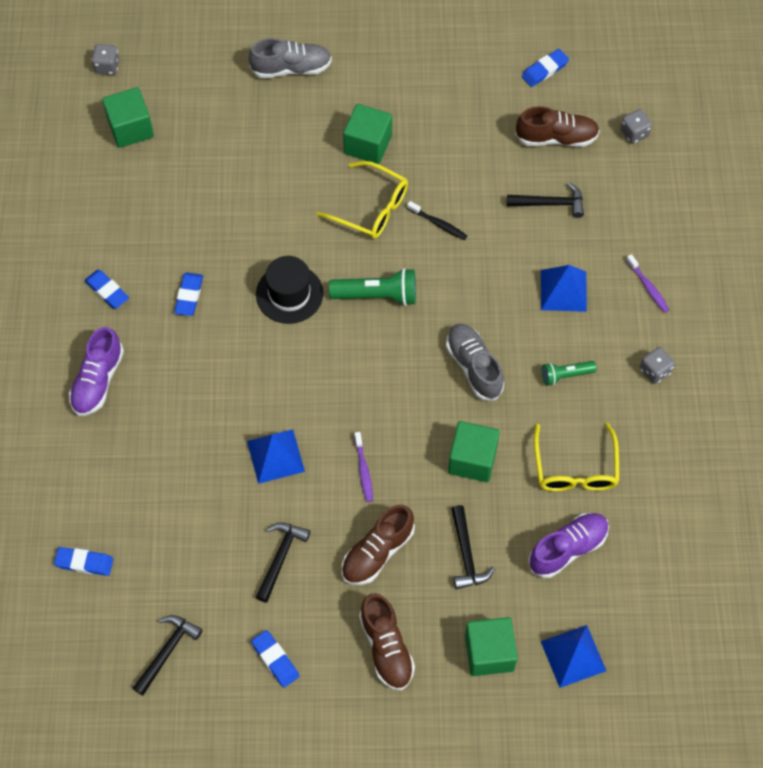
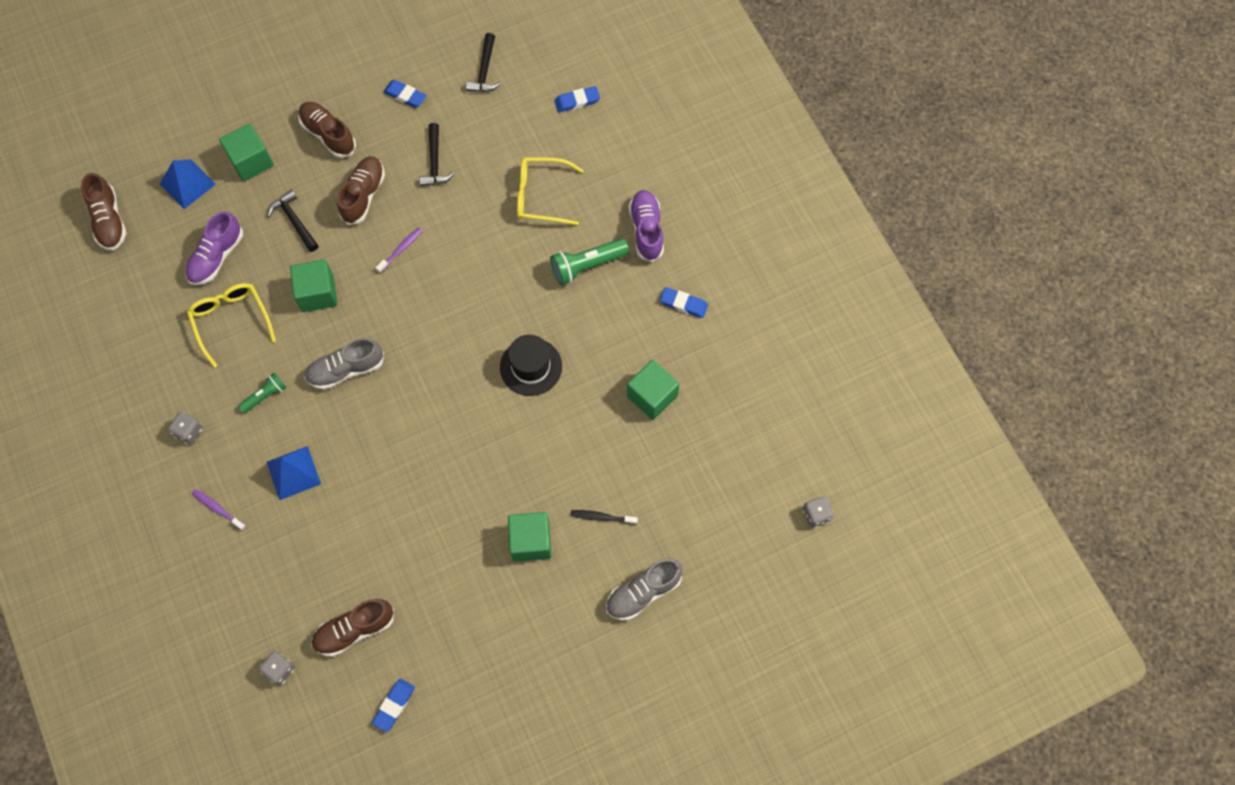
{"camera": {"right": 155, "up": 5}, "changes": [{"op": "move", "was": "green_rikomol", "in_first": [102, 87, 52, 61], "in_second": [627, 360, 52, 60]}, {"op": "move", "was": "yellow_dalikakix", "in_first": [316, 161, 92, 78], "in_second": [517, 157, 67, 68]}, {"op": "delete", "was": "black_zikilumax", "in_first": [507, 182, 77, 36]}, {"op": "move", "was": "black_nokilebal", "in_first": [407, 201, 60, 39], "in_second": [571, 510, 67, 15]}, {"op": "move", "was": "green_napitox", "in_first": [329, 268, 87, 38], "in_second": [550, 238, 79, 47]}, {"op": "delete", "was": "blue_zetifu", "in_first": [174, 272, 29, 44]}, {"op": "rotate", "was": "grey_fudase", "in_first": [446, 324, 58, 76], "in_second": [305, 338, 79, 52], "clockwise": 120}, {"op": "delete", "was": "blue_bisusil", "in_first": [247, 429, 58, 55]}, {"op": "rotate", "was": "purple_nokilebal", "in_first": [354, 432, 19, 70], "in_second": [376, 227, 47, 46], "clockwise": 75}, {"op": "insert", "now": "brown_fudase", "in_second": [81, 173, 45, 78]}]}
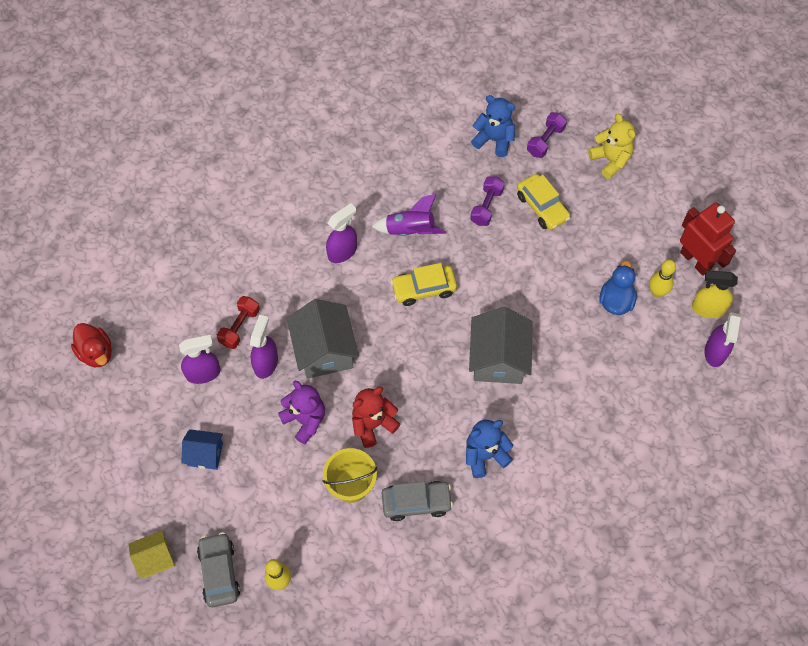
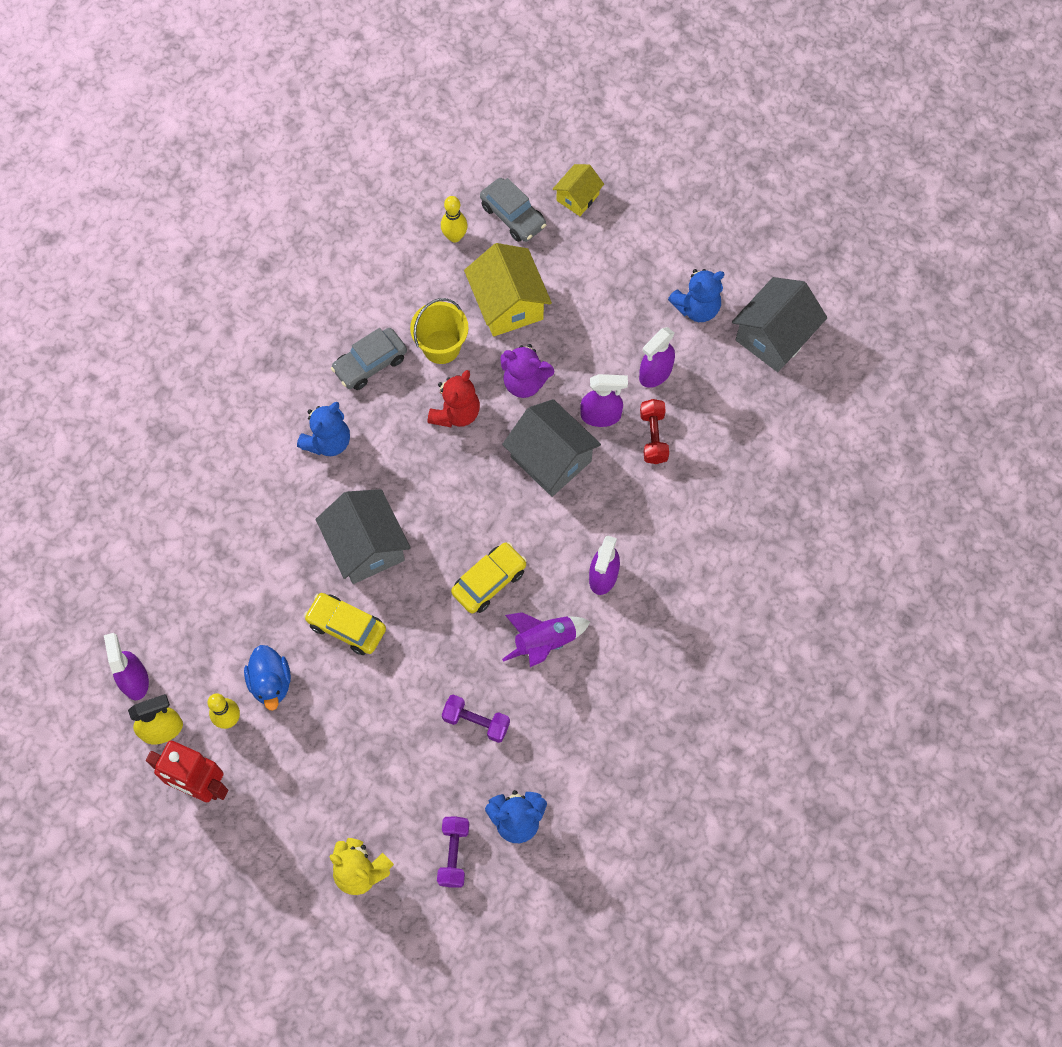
{"camera": {"right": 150, "up": 5}, "changes": [{"op": "move", "was": "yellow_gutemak", "in_first": [517, 174, 53, 56], "in_second": [304, 593, 82, 62]}, {"op": "rotate", "was": "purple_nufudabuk", "in_first": [470, 176, 35, 50], "in_second": [442, 695, 68, 48], "clockwise": -60}, {"op": "rotate", "was": "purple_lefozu", "in_first": [250, 315, 28, 64], "in_second": [580, 374, 48, 53], "clockwise": -75}, {"op": "replace", "was": "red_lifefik", "now": "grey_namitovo", "in_first": [71, 323, 41, 44], "in_second": [732, 277, 95, 95]}, {"op": "delete", "was": "blue_namitovo", "in_first": [181, 429, 42, 41]}, {"op": "insert", "now": "yellow_namitovo", "in_second": [464, 243, 88, 94]}, {"op": "insert", "now": "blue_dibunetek", "in_second": [668, 269, 57, 53]}]}
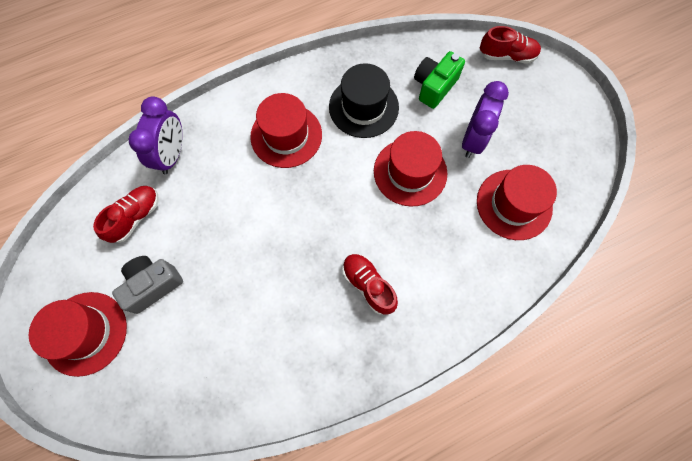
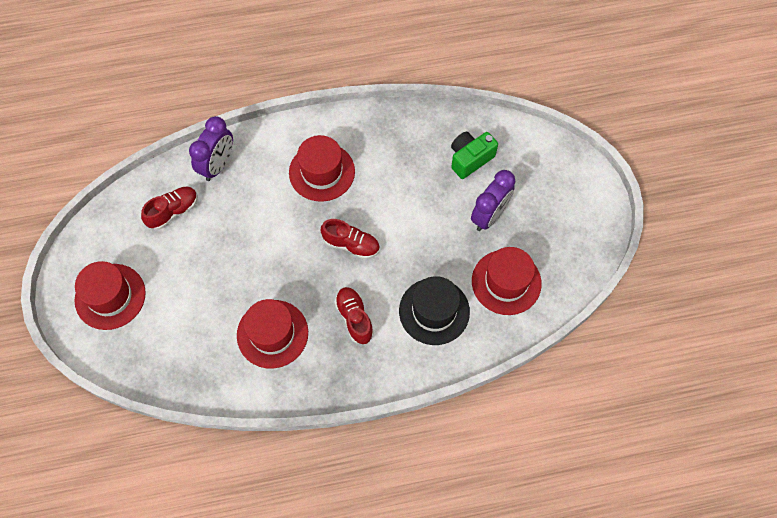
{"camera": {"right": 15, "up": -5}, "changes": [{"op": "move", "was": "red_fudase", "in_first": [480, 26, 61, 38], "in_second": [320, 219, 60, 40]}, {"op": "move", "was": "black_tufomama", "in_first": [329, 63, 70, 75], "in_second": [399, 276, 71, 69]}, {"op": "move", "was": "red_tufomama", "in_first": [374, 131, 73, 76], "in_second": [237, 299, 71, 70]}, {"op": "delete", "was": "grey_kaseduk", "in_first": [112, 256, 71, 58]}]}
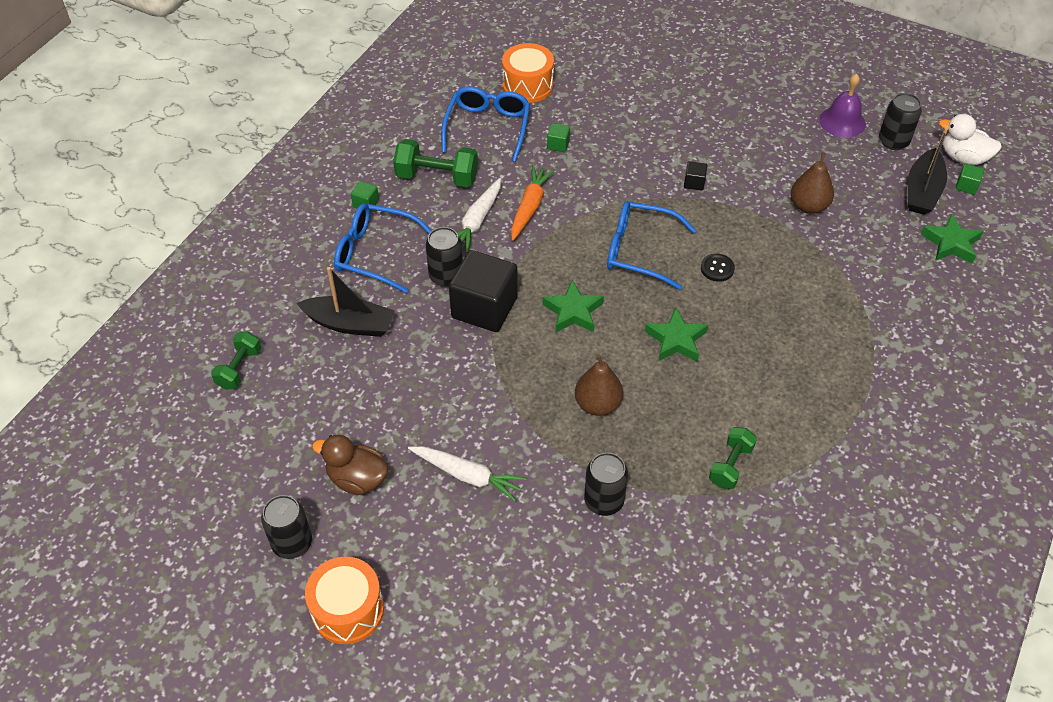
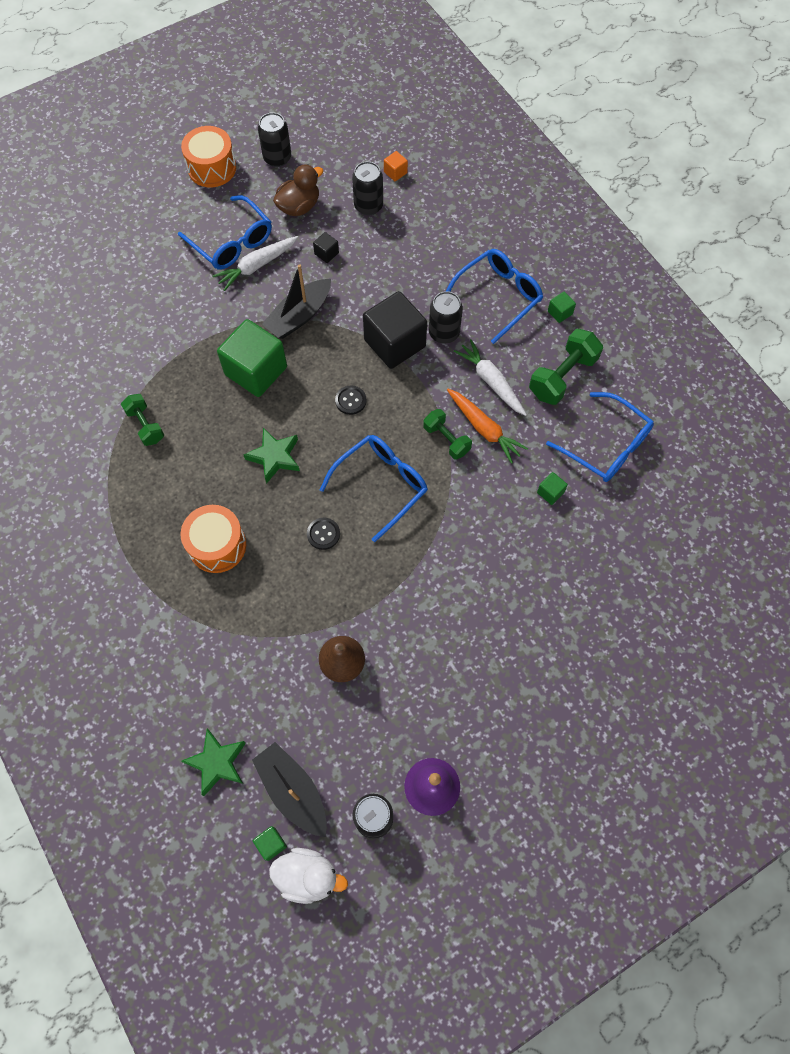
{"camera": {"right": 120, "up": 15}, "changes": [{"op": "move", "was": "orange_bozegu", "in_first": [502, 43, 52, 60], "in_second": [181, 505, 65, 68]}, {"op": "rotate", "was": "white_lifefik", "in_first": [939, 114, 63, 51], "in_second": [269, 848, 79, 56], "clockwise": 45}, {"op": "move", "was": "black_rikomol", "in_first": [684, 161, 24, 30], "in_second": [313, 232, 26, 31]}, {"op": "move", "was": "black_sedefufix", "in_first": [297, 267, 98, 70], "in_second": [262, 264, 69, 75]}, {"op": "replace", "was": "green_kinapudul", "now": "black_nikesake", "in_first": [542, 280, 62, 52], "in_second": [335, 385, 32, 30]}, {"op": "move", "was": "green_nufudabuk", "in_first": [211, 332, 50, 58], "in_second": [423, 409, 49, 51]}, {"op": "replace", "was": "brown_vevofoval", "now": "green_rikomol", "in_first": [575, 354, 48, 62], "in_second": [217, 319, 70, 78]}, {"op": "move", "was": "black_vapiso", "in_first": [584, 453, 44, 63], "in_second": [352, 161, 31, 54]}, {"op": "insert", "now": "orange_rikomol", "in_second": [384, 151, 24, 30]}, {"op": "insert", "now": "blue_dalikakix", "in_second": [178, 195, 94, 75]}]}
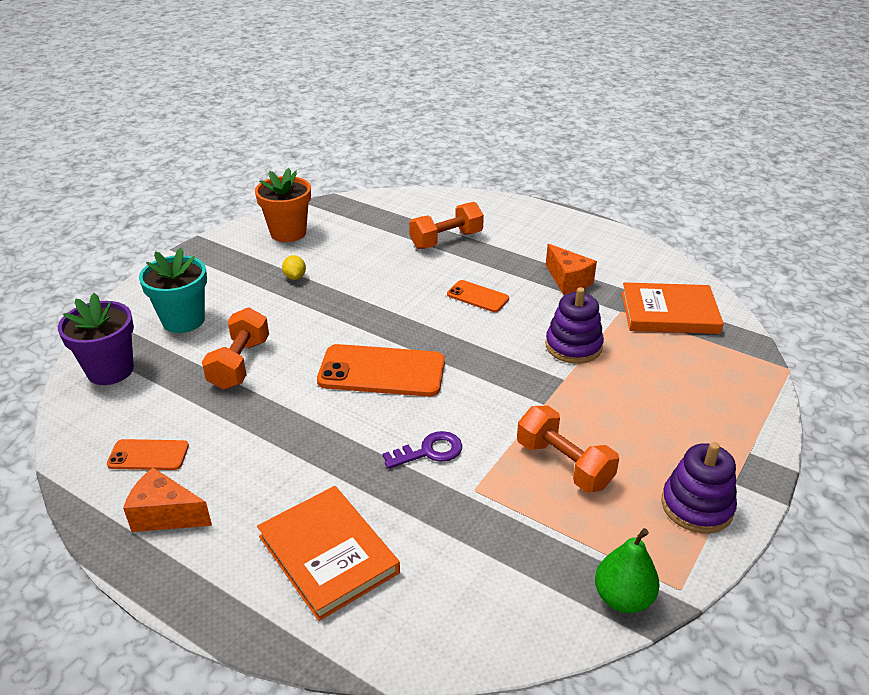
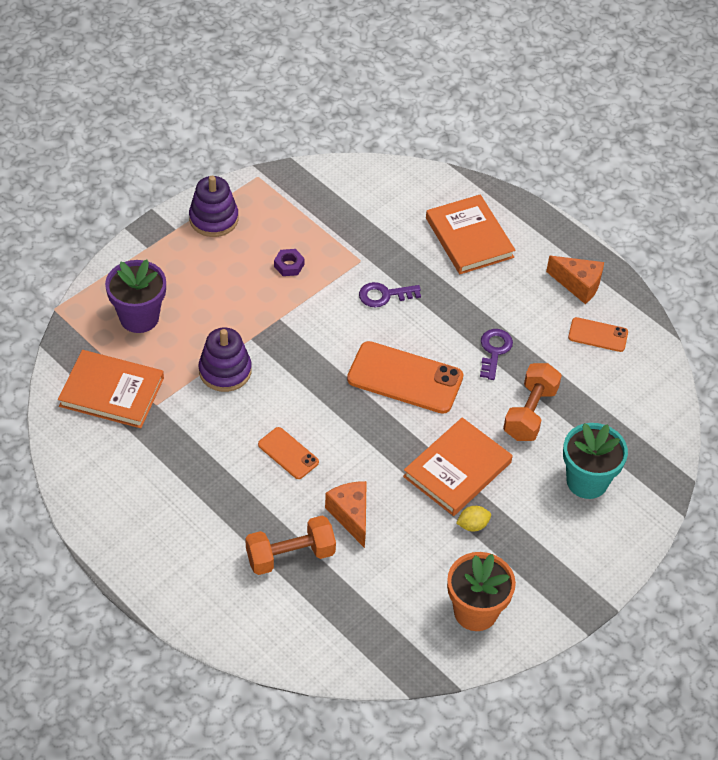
{"camera": {"right": -170, "up": 15}, "changes": [{"op": "move", "was": "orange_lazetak", "in_first": [546, 244, 51, 51], "in_second": [325, 481, 42, 67]}, {"op": "rotate", "was": "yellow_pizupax", "in_first": [282, 255, 24, 25], "in_second": [456, 506, 35, 25], "clockwise": 75}, {"op": "move", "was": "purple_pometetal", "in_first": [58, 293, 76, 92], "in_second": [105, 260, 61, 73]}, {"op": "replace", "was": "orange_nufudabuk", "now": "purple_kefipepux", "in_first": [517, 406, 102, 87], "in_second": [274, 249, 30, 27]}, {"op": "delete", "was": "green_vevofoval", "in_first": [595, 528, 65, 85]}, {"op": "insert", "now": "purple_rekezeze", "in_second": [480, 329, 33, 51]}, {"op": "insert", "now": "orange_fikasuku", "in_second": [403, 417, 110, 99]}]}
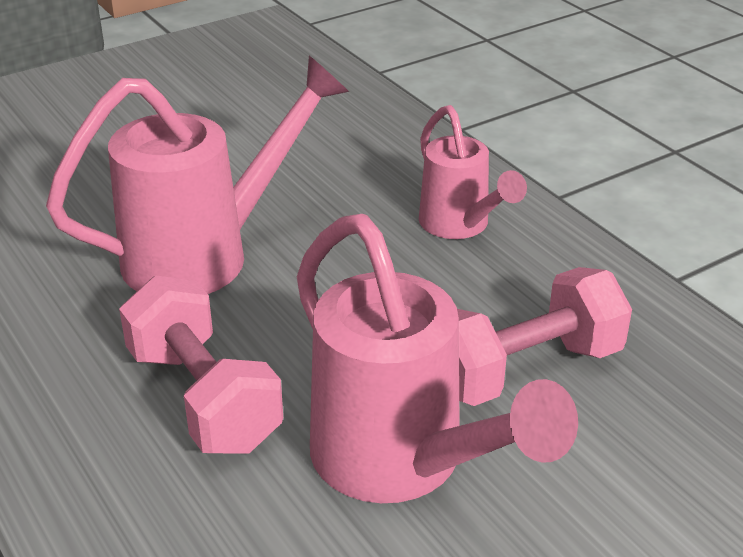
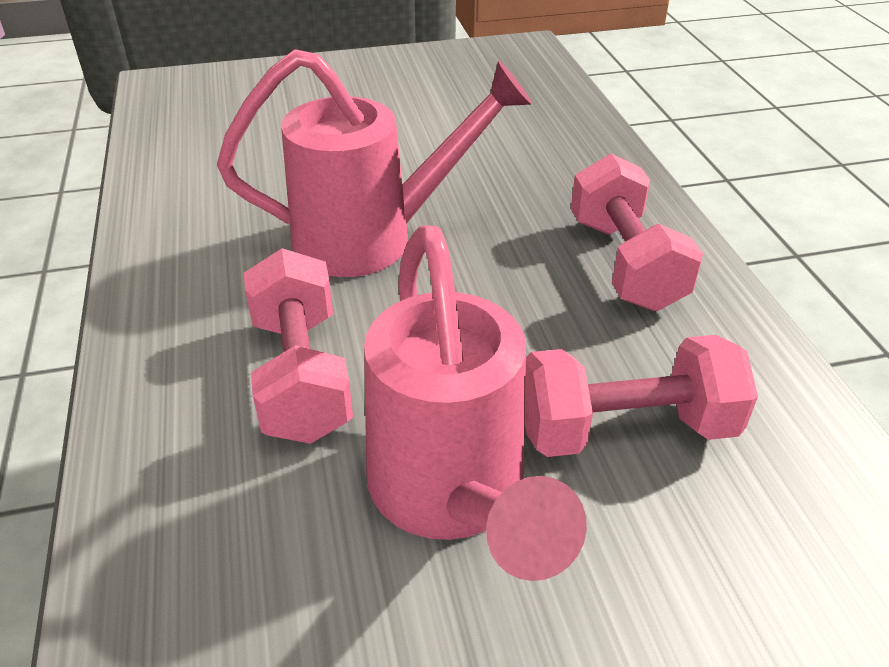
{"camera": {"right": 20, "up": 5}, "changes": [{"op": "replace", "was": "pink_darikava", "now": "pink_nufudabuk", "in_first": [419, 105, 108, 134], "in_second": [571, 154, 132, 157]}]}
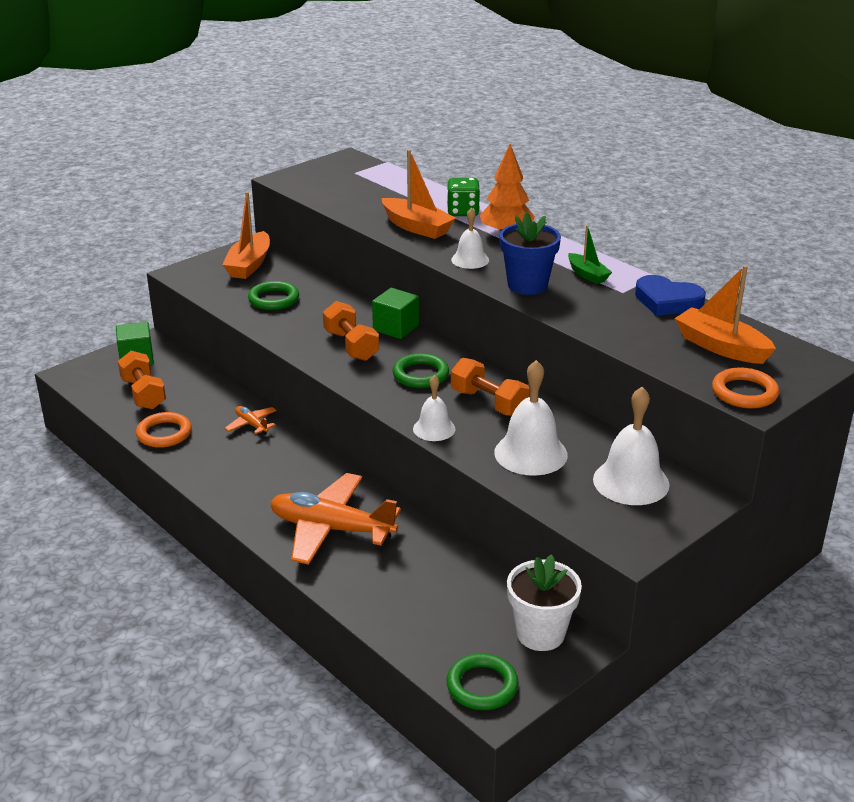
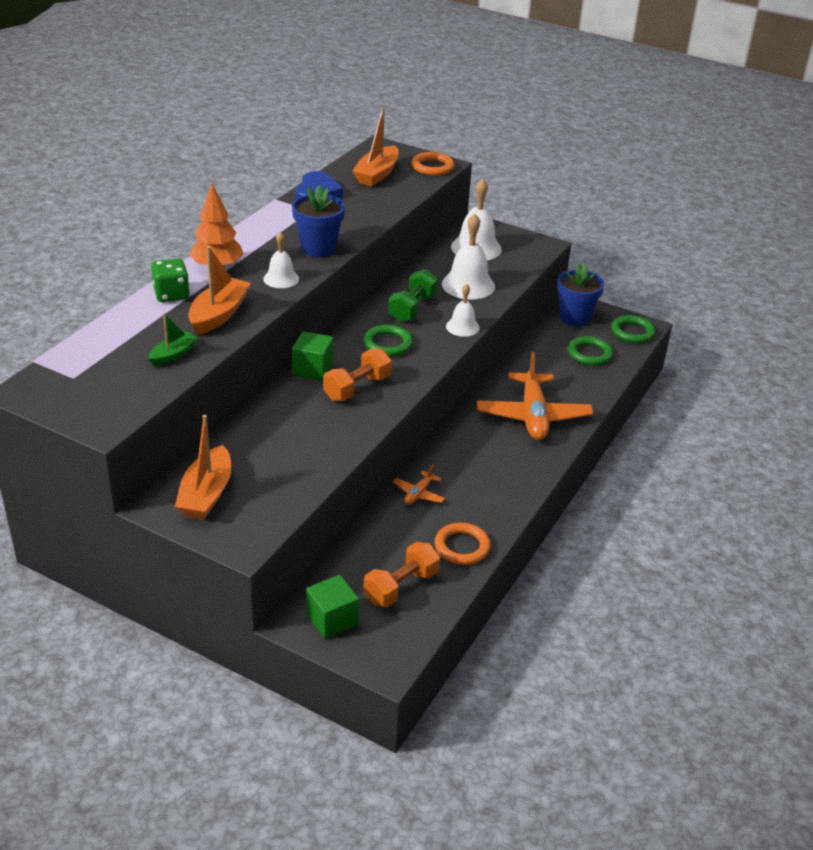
{"camera": {"right": -110, "up": 5}, "changes": [{"op": "rotate", "was": "orange_sedefufix", "in_first": [222, 192, 48, 87], "in_second": [175, 415, 56, 105], "clockwise": 105}, {"op": "move", "was": "green_sedefufix", "in_first": [568, 225, 44, 59], "in_second": [148, 313, 50, 53]}, {"op": "move", "was": "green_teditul", "in_first": [248, 281, 51, 29], "in_second": [568, 336, 45, 30]}, {"op": "recolor", "was": "orange_nufudabuk", "now": "green_nufudabuk", "in_first": [451, 358, 78, 58], "in_second": [388, 269, 50, 53]}, {"op": "recolor", "was": "white_pometetal", "now": "blue_pometetal", "in_first": [507, 554, 75, 97], "in_second": [557, 264, 47, 62]}]}
